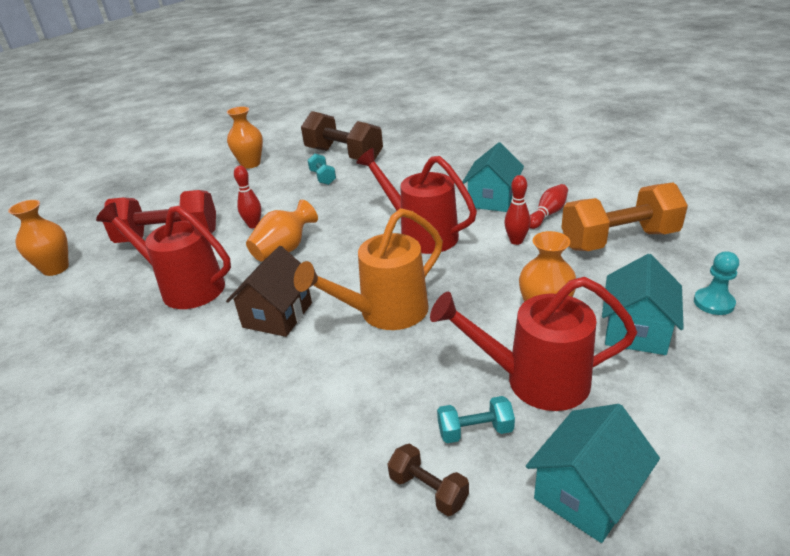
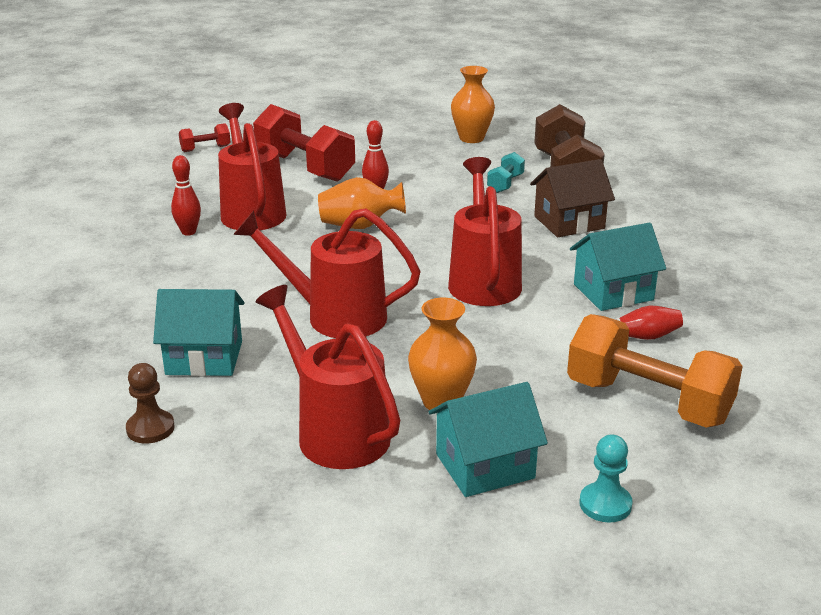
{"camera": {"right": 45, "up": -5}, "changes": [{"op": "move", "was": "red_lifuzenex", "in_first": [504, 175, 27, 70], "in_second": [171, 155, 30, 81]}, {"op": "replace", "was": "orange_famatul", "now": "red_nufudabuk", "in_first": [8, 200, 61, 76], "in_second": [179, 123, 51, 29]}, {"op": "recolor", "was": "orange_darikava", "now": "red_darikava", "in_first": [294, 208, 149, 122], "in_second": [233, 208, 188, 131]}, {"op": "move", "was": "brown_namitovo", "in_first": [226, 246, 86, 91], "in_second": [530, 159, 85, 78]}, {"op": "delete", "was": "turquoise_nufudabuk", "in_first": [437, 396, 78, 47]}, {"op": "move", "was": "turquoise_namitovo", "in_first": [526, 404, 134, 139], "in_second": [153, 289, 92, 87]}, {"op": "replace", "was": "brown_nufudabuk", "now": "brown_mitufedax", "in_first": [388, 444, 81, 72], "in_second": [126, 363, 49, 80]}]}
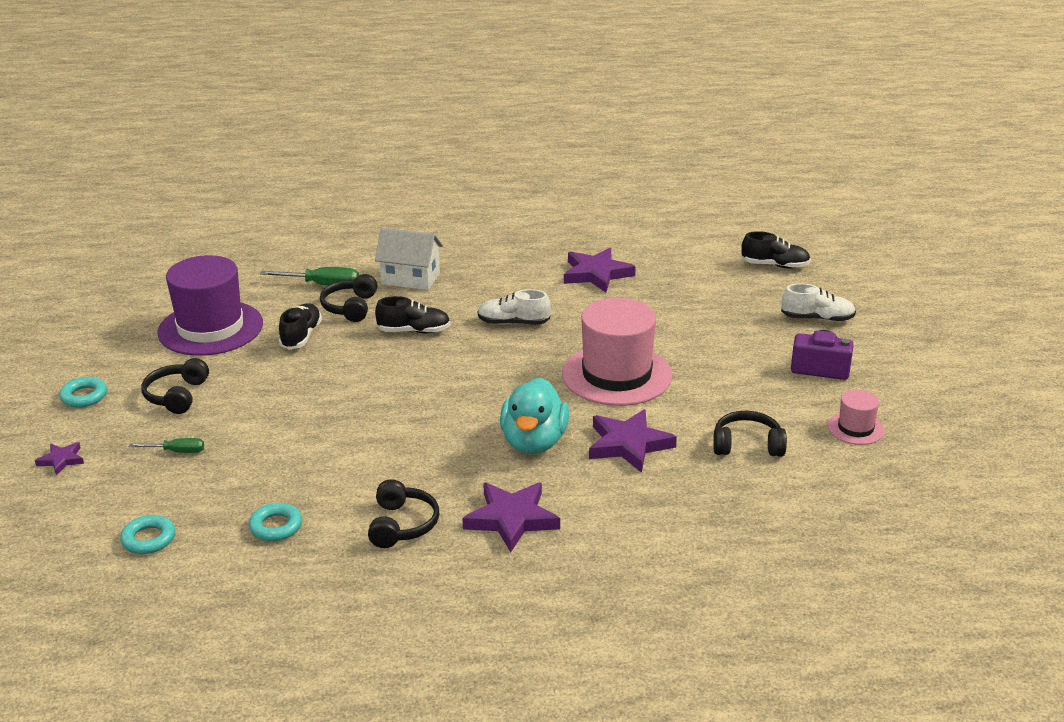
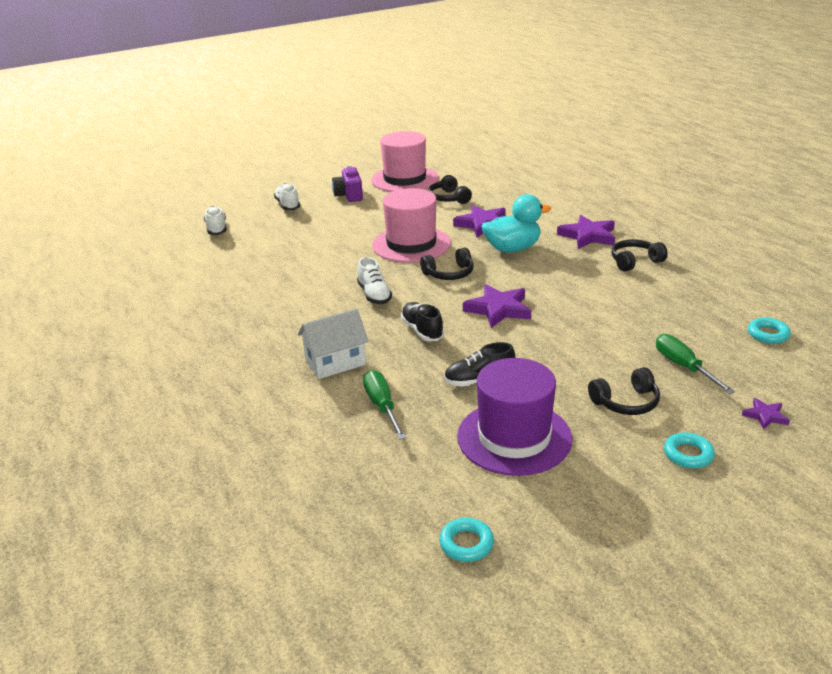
{"camera": {"right": -115, "up": 0}, "changes": [{"op": "rotate", "was": "white_namitovo", "in_first": [375, 228, 68, 62], "in_second": [298, 309, 71, 70], "clockwise": 75}, {"op": "recolor", "was": "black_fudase", "now": "white_fudase", "in_first": [741, 231, 70, 38], "in_second": [204, 206, 23, 29]}, {"op": "move", "was": "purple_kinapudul", "in_first": [564, 248, 72, 44], "in_second": [463, 284, 68, 44]}, {"op": "move", "was": "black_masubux", "in_first": [320, 274, 57, 48], "in_second": [420, 248, 54, 32]}, {"op": "resize", "was": "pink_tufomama", "in_first": [827, 389, 58, 56], "in_second": [371, 131, 68, 61], "ratio": 2.09}, {"op": "resize", "was": "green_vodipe", "in_first": [129, 438, 75, 15], "in_second": [656, 334, 79, 60], "ratio": 1.63}, {"op": "move", "was": "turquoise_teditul", "in_first": [249, 503, 53, 38], "in_second": [439, 518, 55, 44]}]}
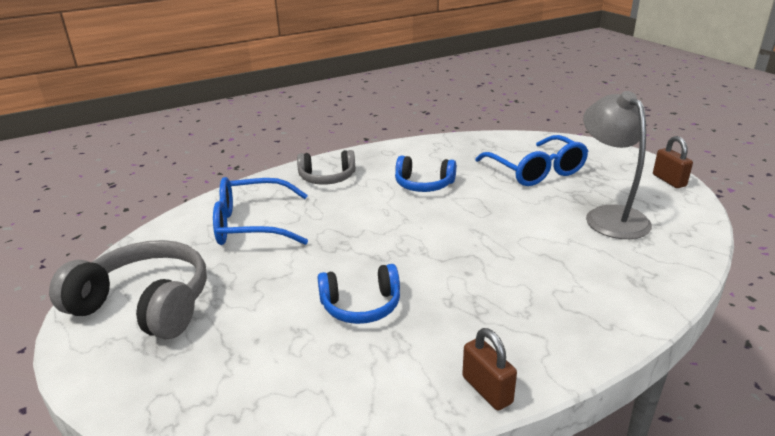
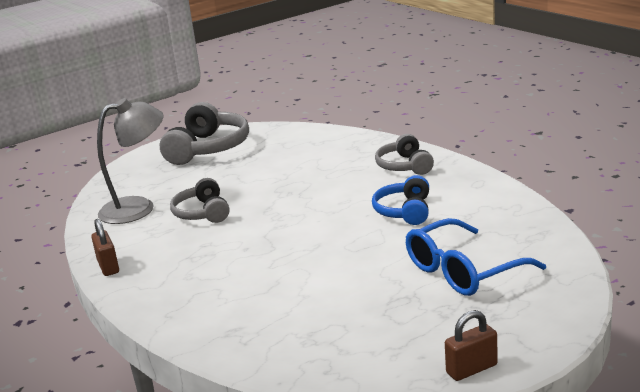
{"camera": {"right": 85, "up": -5}, "changes": [{"op": "move", "was": "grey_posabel", "in_first": [583, 91, 69, 148], "in_second": [97, 98, 67, 126]}, {"op": "delete", "was": "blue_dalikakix", "in_first": [213, 177, 95, 68]}, {"op": "recolor", "was": "blue_masubux", "now": "grey_masubux", "in_first": [317, 264, 83, 60], "in_second": [170, 178, 60, 45]}, {"op": "rotate", "was": "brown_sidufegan", "in_first": [462, 328, 55, 83], "in_second": [91, 219, 28, 57], "clockwise": -75}]}
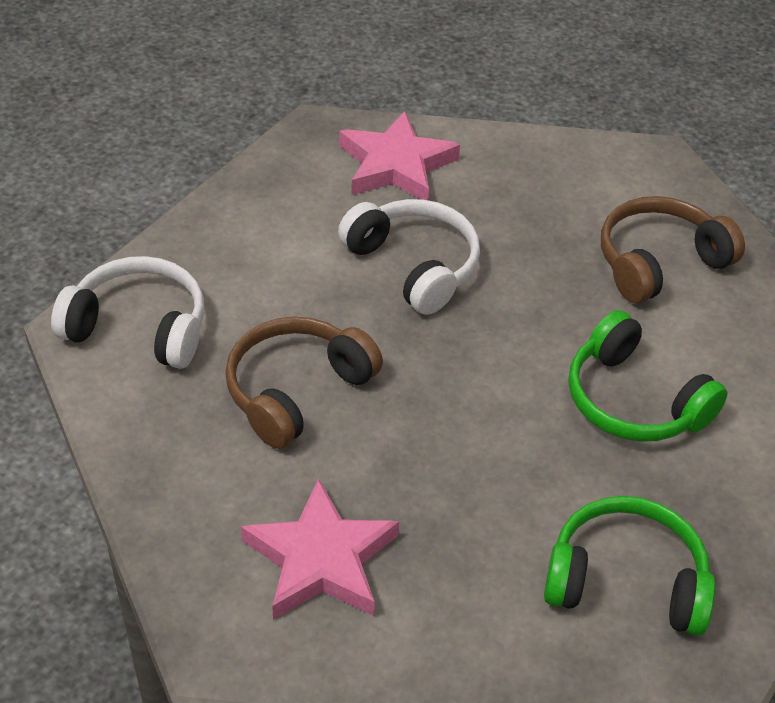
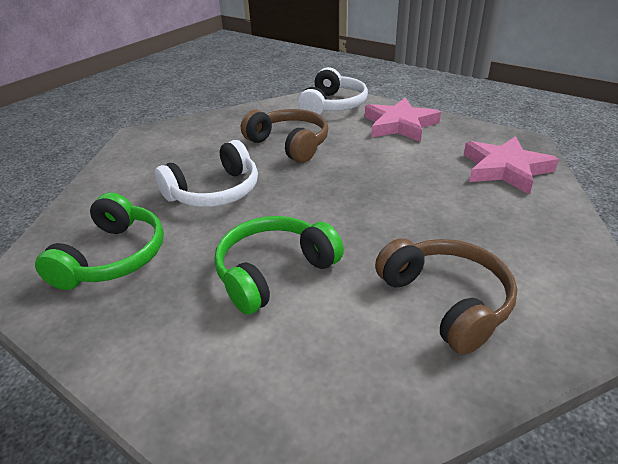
{"camera": {"right": 95, "up": -10}, "changes": [{"op": "move", "was": "white_masubux", "in_first": [338, 199, 142, 116], "in_second": [155, 140, 103, 67]}, {"op": "move", "was": "pink_kinapudul", "in_first": [241, 478, 158, 142], "in_second": [365, 98, 76, 44]}]}
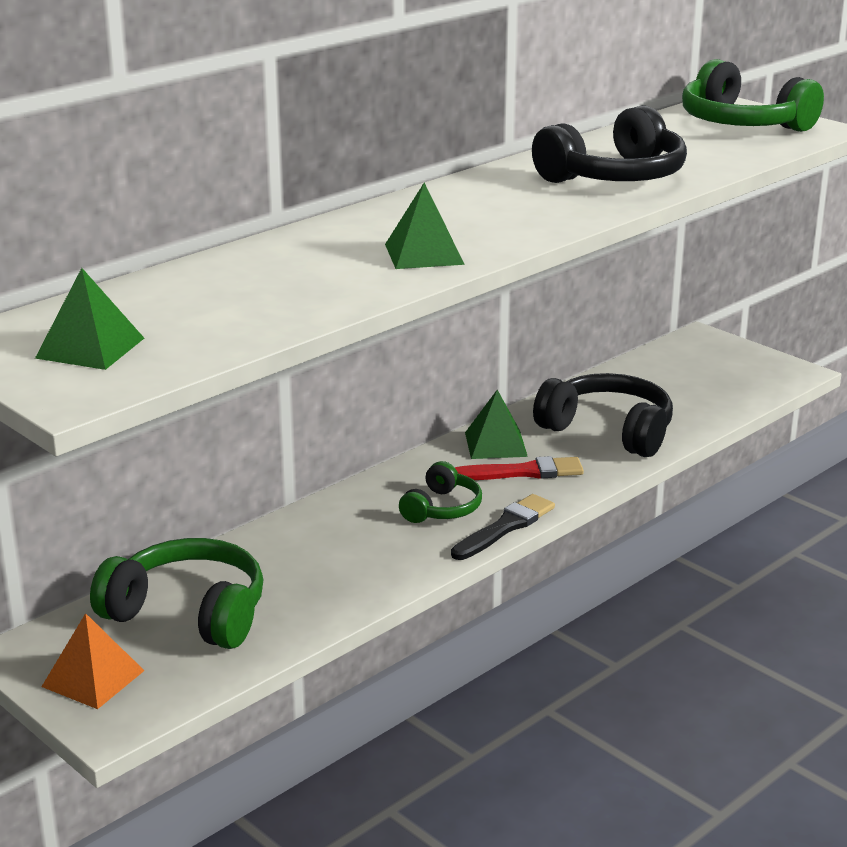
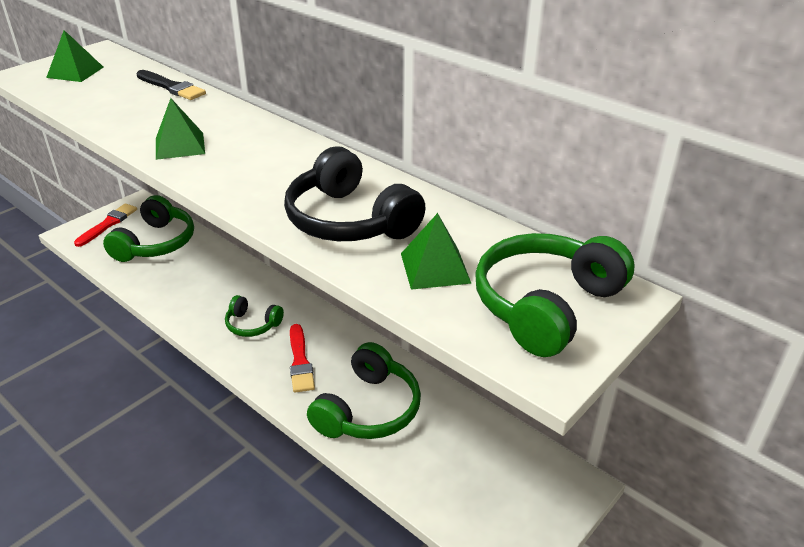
{"camera": {"right": 85, "up": 10}, "changes": [{"op": "recolor", "was": "black_masubux", "now": "green_masubux", "in_first": [533, 373, 140, 84], "in_second": [307, 342, 114, 97]}, {"op": "move", "was": "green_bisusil", "in_first": [465, 390, 63, 69], "in_second": [401, 213, 71, 77]}, {"op": "move", "was": "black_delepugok", "in_first": [451, 494, 104, 66], "in_second": [136, 70, 70, 30]}, {"op": "replace", "was": "orange_bisusil", "now": "red_delepugok", "in_first": [42, 613, 103, 96], "in_second": [74, 204, 63, 43]}]}
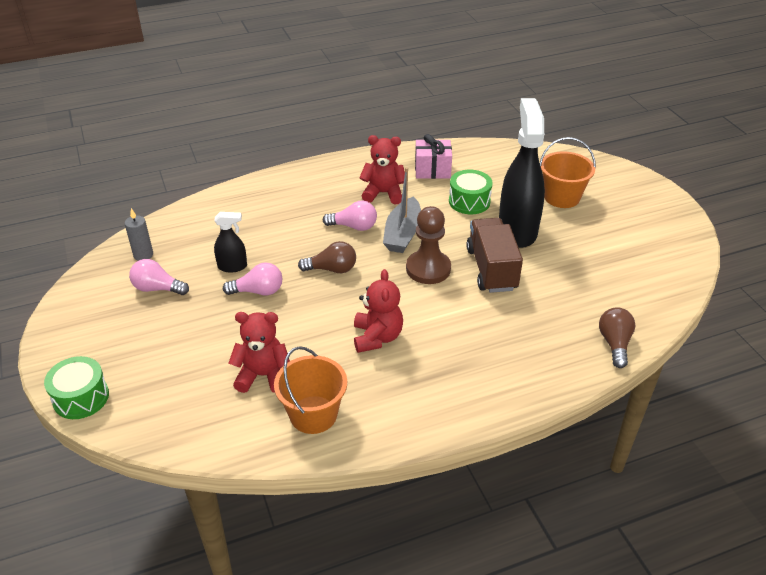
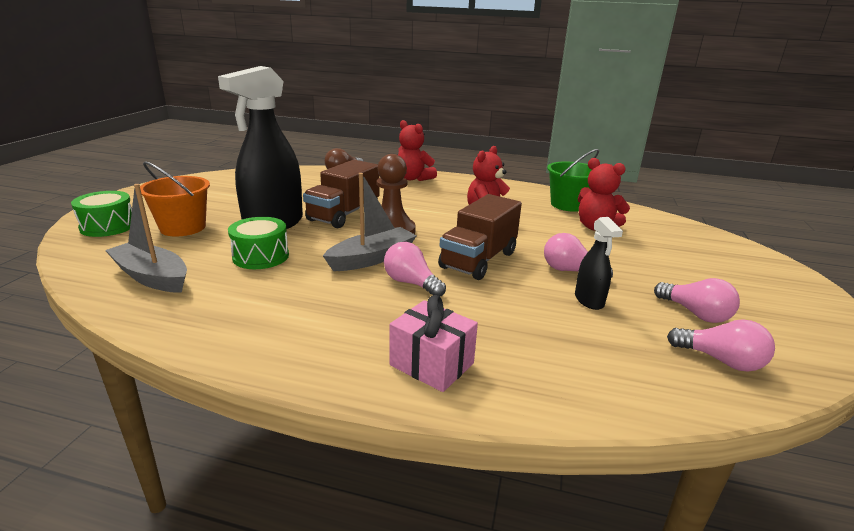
{"camera": {"right": -145, "up": -15}, "changes": [{"op": "move", "was": "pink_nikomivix", "in_first": [415, 134, 37, 45], "in_second": [389, 295, 89, 97]}, {"op": "move", "was": "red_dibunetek", "in_first": [359, 135, 46, 70], "in_second": [398, 120, 39, 61]}, {"op": "replace", "was": "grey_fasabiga", "now": "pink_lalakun", "in_first": [125, 208, 28, 53], "in_second": [667, 319, 108, 52]}, {"op": "rotate", "was": "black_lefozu", "in_first": [214, 212, 33, 60], "in_second": [575, 217, 48, 93], "clockwise": -135}, {"op": "replace", "was": "brown_lalakun", "now": "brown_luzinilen", "in_first": [298, 241, 58, 32], "in_second": [438, 194, 84, 86]}, {"op": "recolor", "was": "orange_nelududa", "now": "green_nelududa", "in_first": [274, 346, 73, 88], "in_second": [547, 149, 52, 63]}, {"op": "move", "was": "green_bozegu", "in_first": [44, 356, 65, 63], "in_second": [71, 191, 61, 46]}, {"op": "insert", "now": "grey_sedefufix", "in_second": [105, 184, 82, 109]}]}
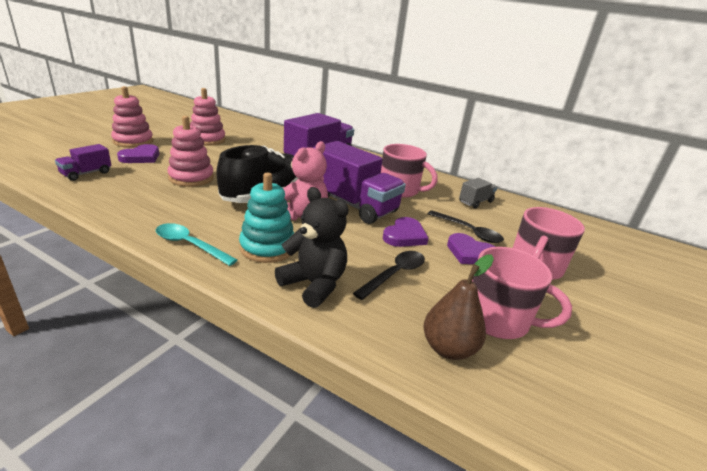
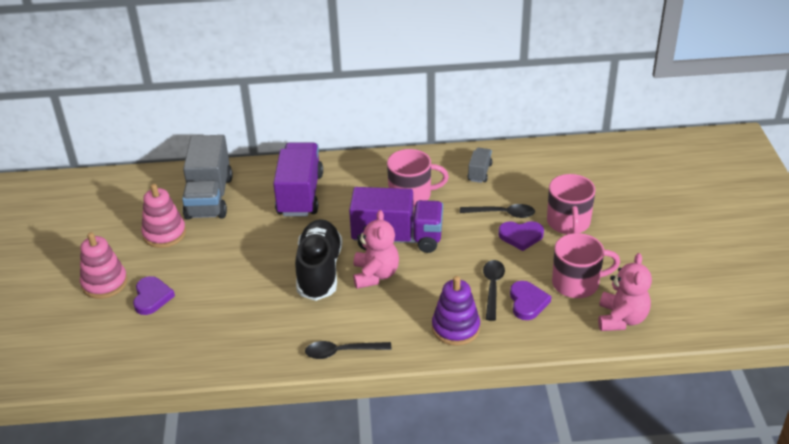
{"camera": {"right": -30, "up": 10}, "changes": [{"op": "delete", "was": "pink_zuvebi", "in_first": [167, 116, 47, 71]}, {"op": "delete", "was": "purple_luzinilen", "in_first": [55, 144, 57, 37]}, {"op": "delete", "was": "turquoise_zuvebi", "in_first": [239, 173, 55, 90]}, {"op": "replace", "was": "black_dibunetek", "now": "purple_zuvebi", "in_first": [275, 187, 73, 121], "in_second": [432, 276, 48, 70]}, {"op": "move", "was": "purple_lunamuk", "in_first": [383, 217, 46, 30], "in_second": [510, 281, 41, 39]}, {"op": "recolor", "was": "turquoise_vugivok", "now": "black_vugivok", "in_first": [156, 223, 81, 43], "in_second": [305, 341, 87, 18]}, {"op": "delete", "was": "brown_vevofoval", "in_first": [423, 255, 71, 105]}, {"op": "insert", "now": "grey_luzinilen", "in_second": [182, 135, 51, 85]}, {"op": "insert", "now": "pink_dibunetek", "in_second": [598, 253, 54, 78]}]}
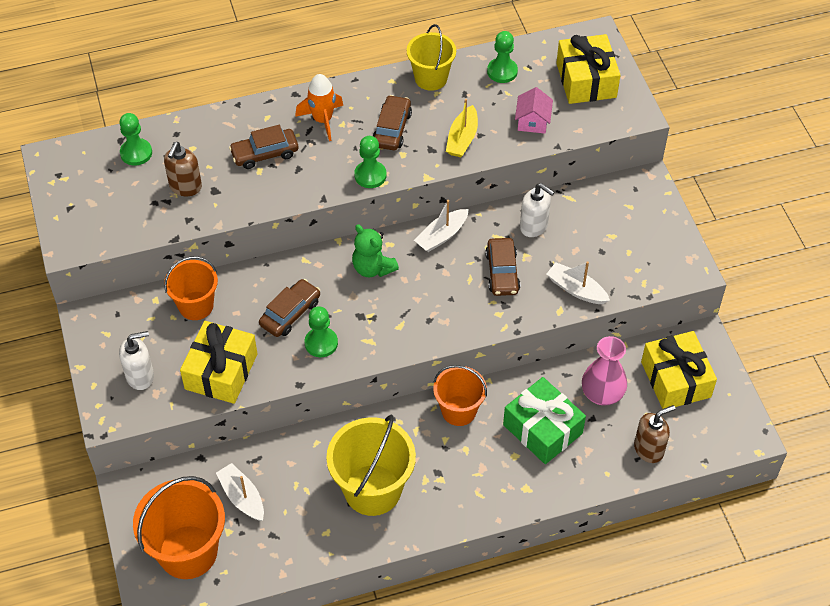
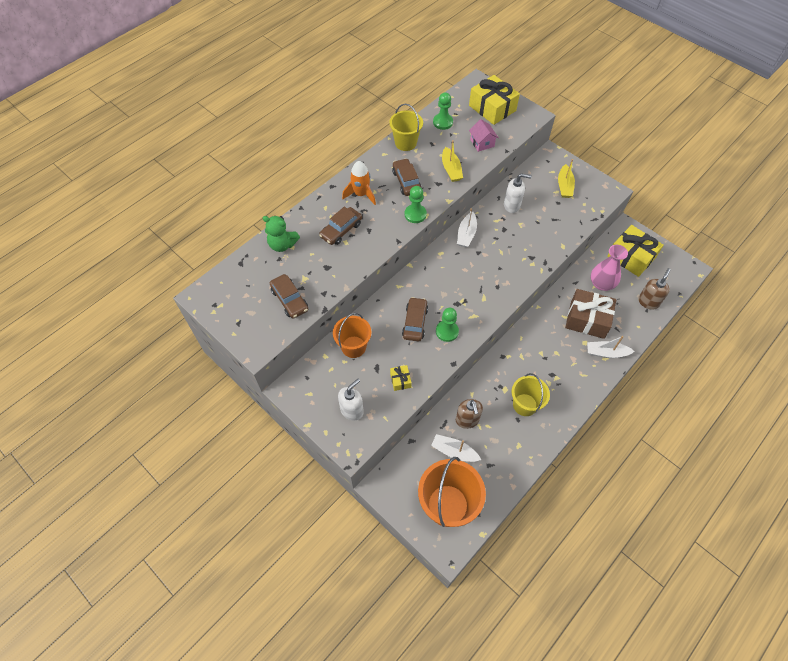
{"camera": {"right": -30, "up": 5}, "changes": [{"op": "delete", "was": "green_mitufedax", "in_first": [119, 113, 33, 53]}, {"op": "move", "was": "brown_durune", "in_first": [164, 142, 38, 54], "in_second": [456, 399, 27, 30]}, {"op": "move", "was": "green_dibunetek", "in_first": [352, 224, 47, 53], "in_second": [263, 216, 37, 36]}, {"op": "move", "was": "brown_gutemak", "in_first": [485, 238, 35, 58], "in_second": [270, 274, 38, 45]}, {"op": "move", "was": "white_sedefufix", "in_first": [546, 261, 64, 43], "in_second": [587, 336, 48, 22]}, {"op": "resize", "was": "yellow_nikomivix", "in_first": [180, 321, 77, 83], "in_second": [390, 365, 21, 26], "ratio": 0.45}, {"op": "delete", "was": "orange_nelududa", "in_first": [433, 365, 54, 61]}, {"op": "recolor", "was": "green_nikomivix", "now": "brown_nikomivix", "in_first": [503, 377, 83, 87], "in_second": [565, 289, 51, 50]}, {"op": "resize", "was": "yellow_nelududa", "in_first": [326, 415, 90, 101], "in_second": [512, 373, 38, 43], "ratio": 0.63}, {"op": "insert", "now": "yellow_sedefufix", "in_second": [558, 159, 17, 39]}]}
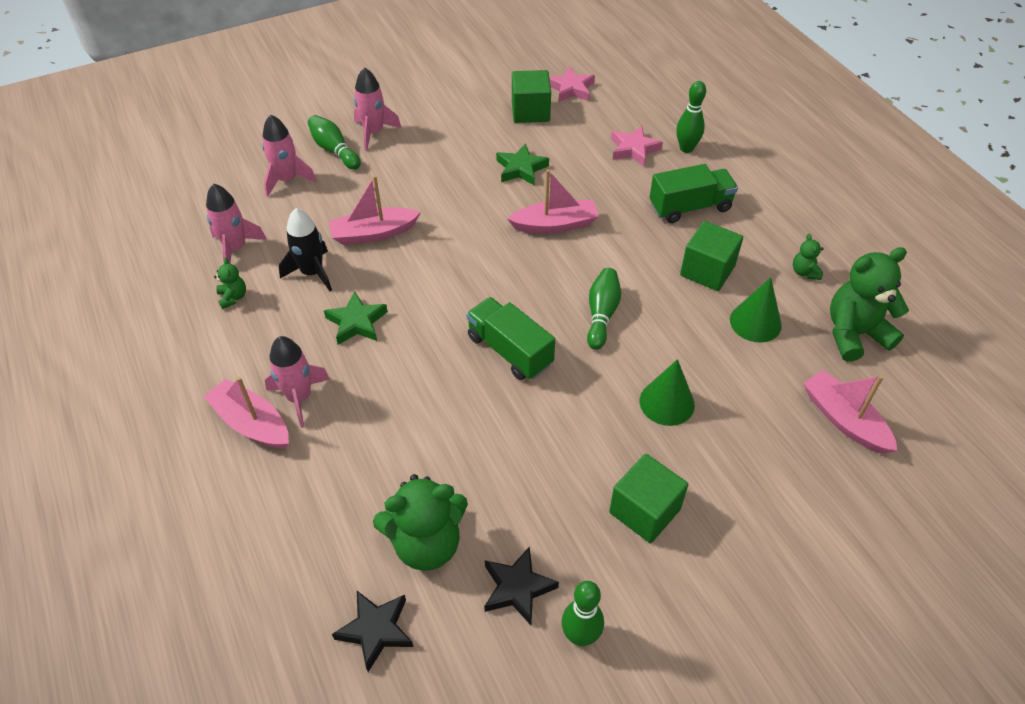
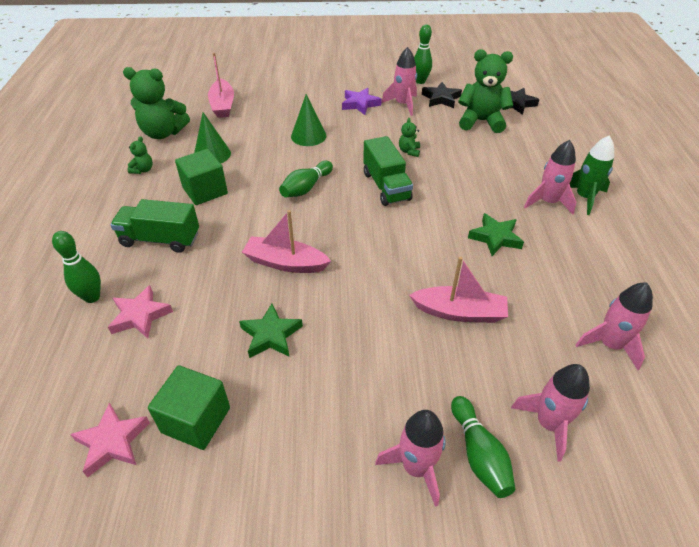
{"camera": {"right": -155, "up": -5}, "changes": [{"op": "delete", "was": "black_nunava", "in_first": [279, 208, 53, 83]}, {"op": "move", "was": "green_dibunetek", "in_first": [214, 258, 32, 51], "in_second": [399, 118, 21, 39]}, {"op": "replace", "was": "pink_sedefufix", "now": "green_nunava", "in_first": [204, 377, 85, 72], "in_second": [570, 135, 44, 80]}, {"op": "replace", "was": "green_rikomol", "now": "purple_kinapudul", "in_first": [609, 454, 79, 89], "in_second": [342, 88, 40, 27]}, {"op": "insert", "now": "pink_nunava", "in_second": [382, 47, 35, 69]}]}
